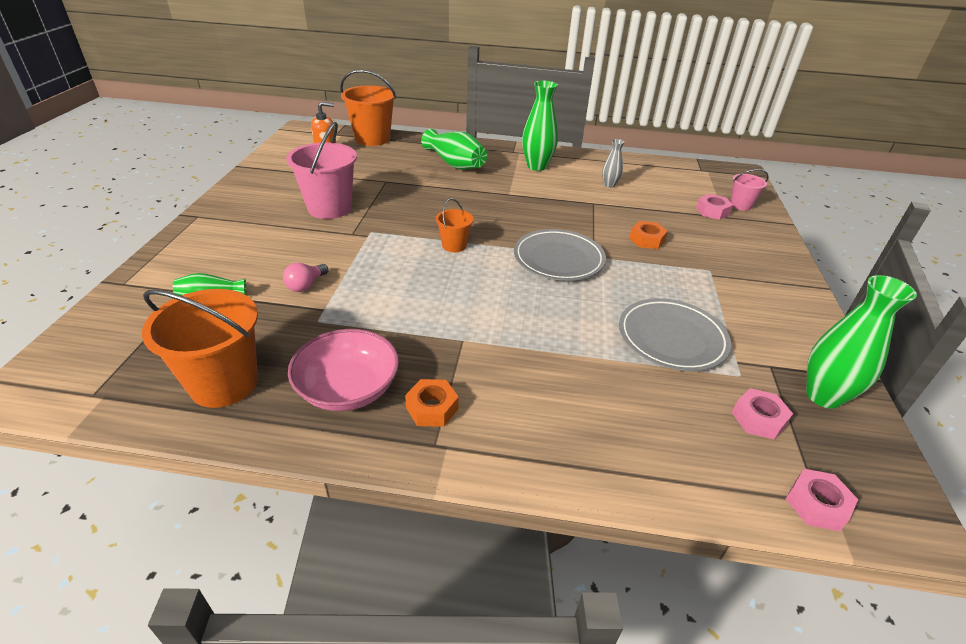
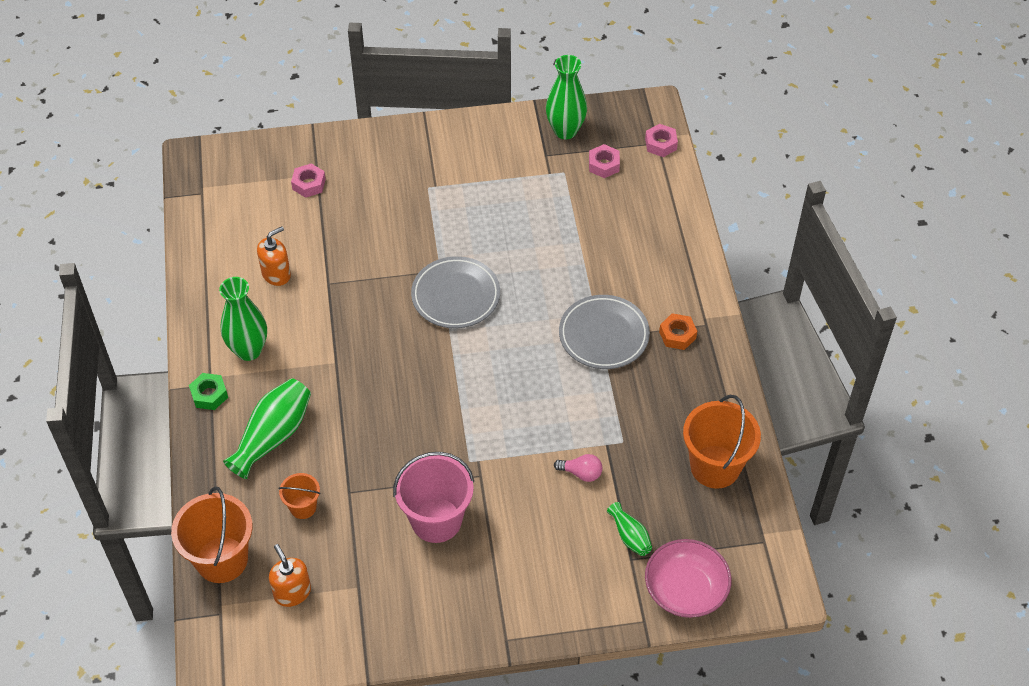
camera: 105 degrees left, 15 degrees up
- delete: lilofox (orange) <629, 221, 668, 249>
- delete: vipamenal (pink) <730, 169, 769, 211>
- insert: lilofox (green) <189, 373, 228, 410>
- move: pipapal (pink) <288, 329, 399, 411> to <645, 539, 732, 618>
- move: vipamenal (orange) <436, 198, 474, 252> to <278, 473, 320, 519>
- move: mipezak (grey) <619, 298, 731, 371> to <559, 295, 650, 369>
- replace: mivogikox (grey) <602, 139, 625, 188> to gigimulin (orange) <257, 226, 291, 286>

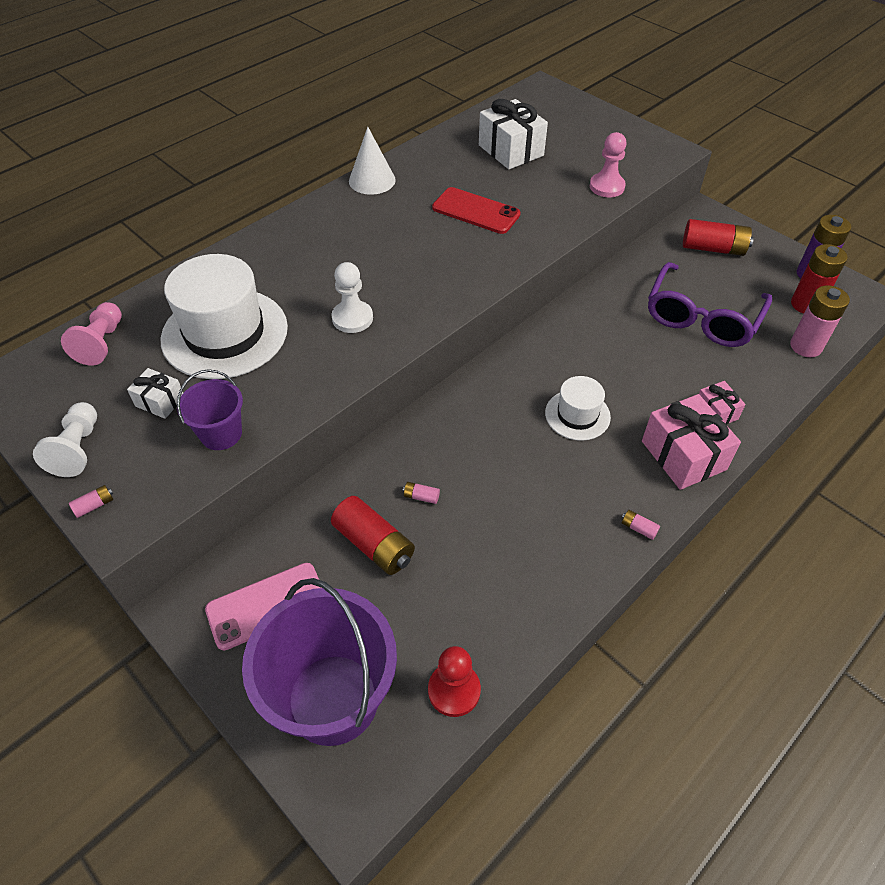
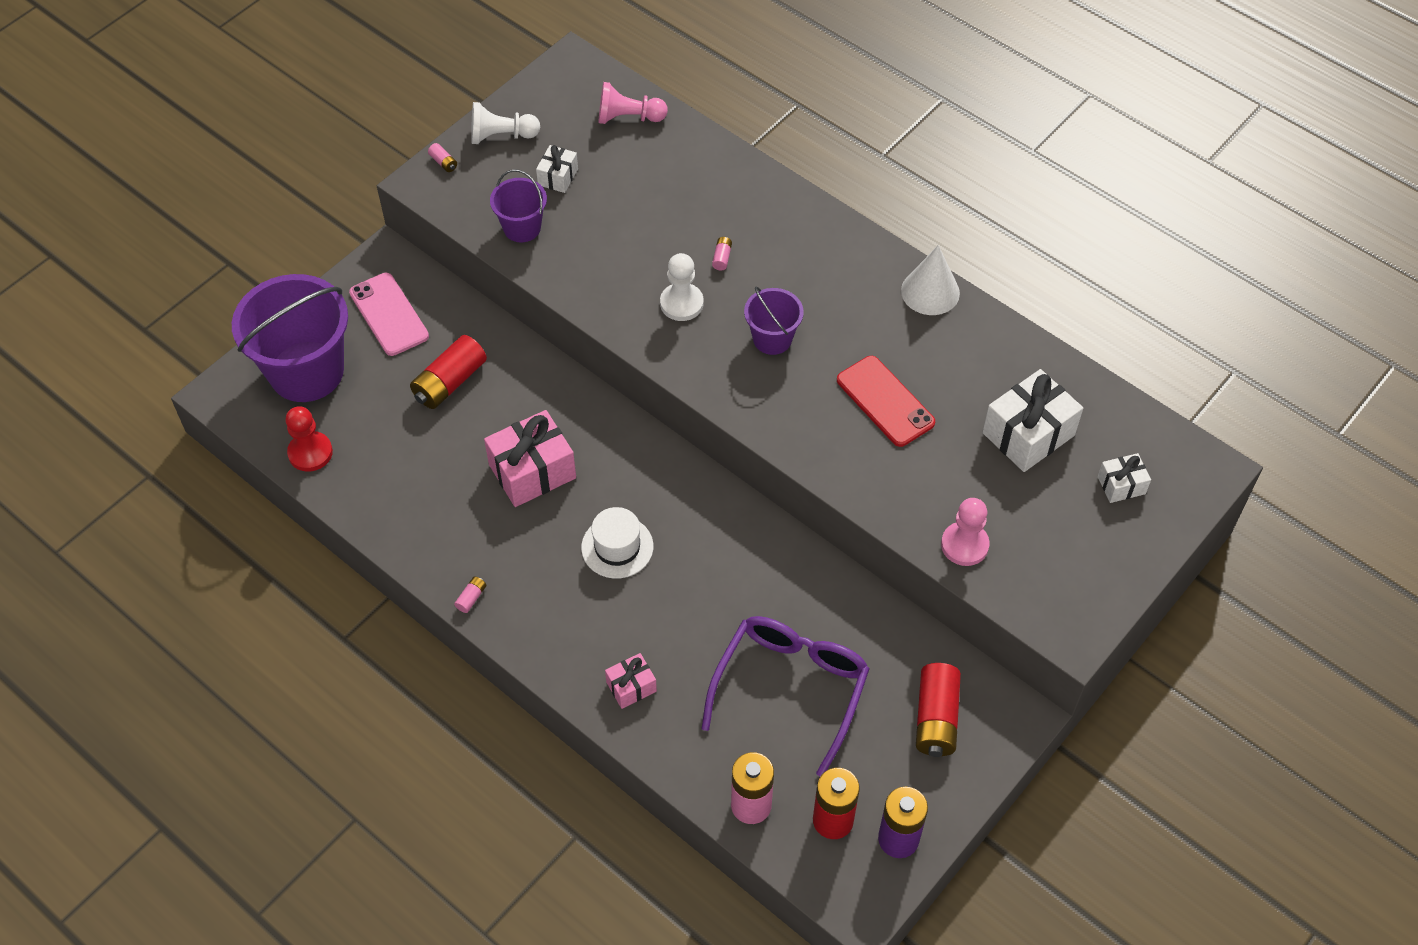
camera: 85 degrees right, 5 degrees up
- delete: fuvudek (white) <161, 254, 288, 379>
- insert: vipamenal (purple) <744, 286, 804, 355>
- insert: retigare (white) <1098, 453, 1151, 503>
- move: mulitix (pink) <403, 482, 440, 504> to <712, 237, 732, 271>
- move: retigare (pink) <642, 394, 741, 490> to <484, 410, 576, 507>
- rotate: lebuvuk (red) <432, 187, 521, 234> = <837, 356, 935, 447> 60 degrees counterclockwise
- rotate: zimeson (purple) <648, 262, 772, 347> = <701, 616, 869, 776> 90 degrees clockwise

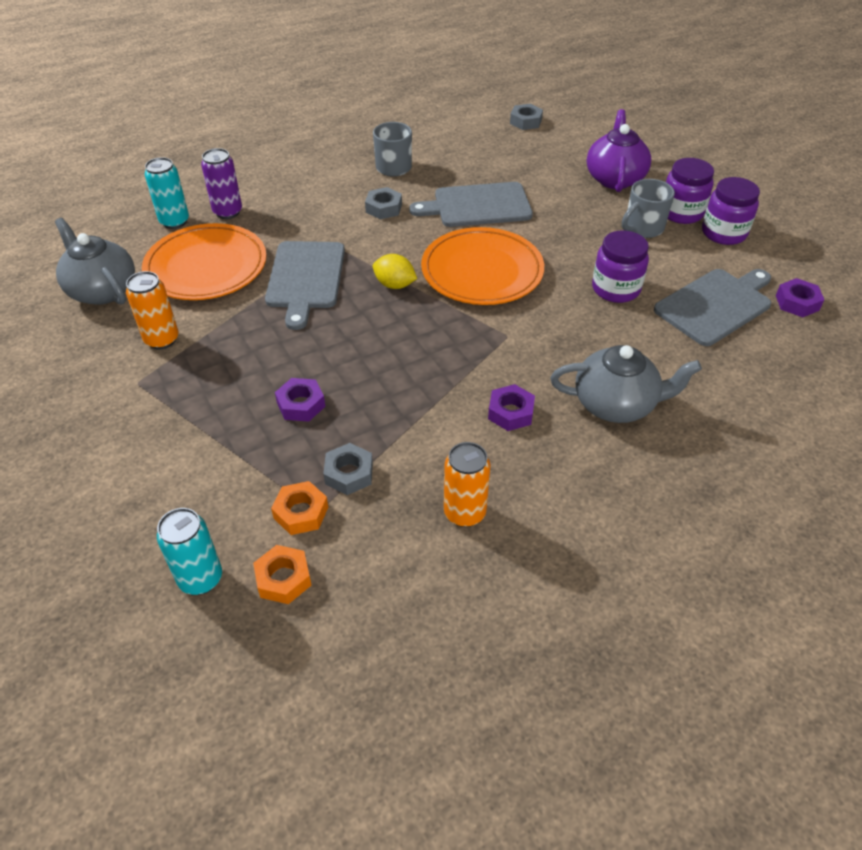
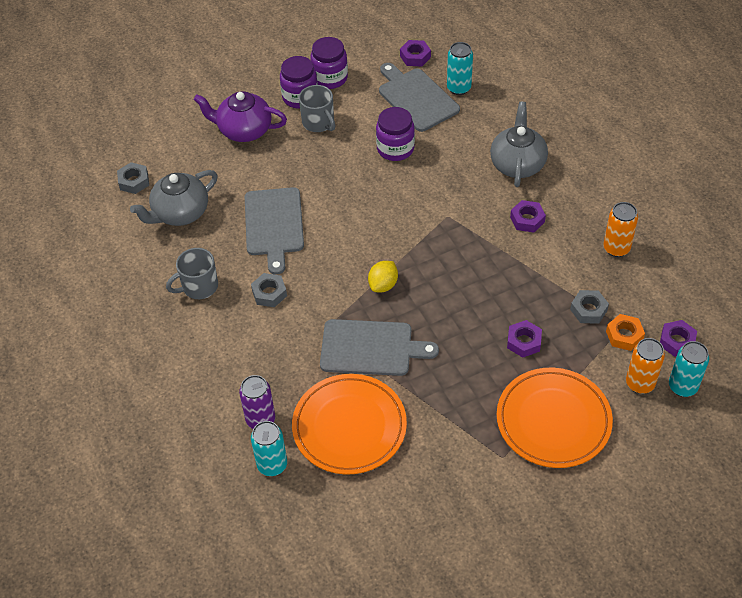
camera: 85 degrees left, 5 degrees up
- insert: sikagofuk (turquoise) <447, 42, 473, 95>
- move: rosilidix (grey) <55, 218, 135, 305> to <130, 170, 218, 226>
- move: sikagofuk (orange) <126, 271, 179, 349> to <626, 338, 665, 394>
- move: mipezak (orange) <421, 227, 544, 305> to <497, 368, 613, 468>
- recolor: lilofox (orange) <253, 545, 311, 604> to lilofox (purple) <660, 320, 697, 357>

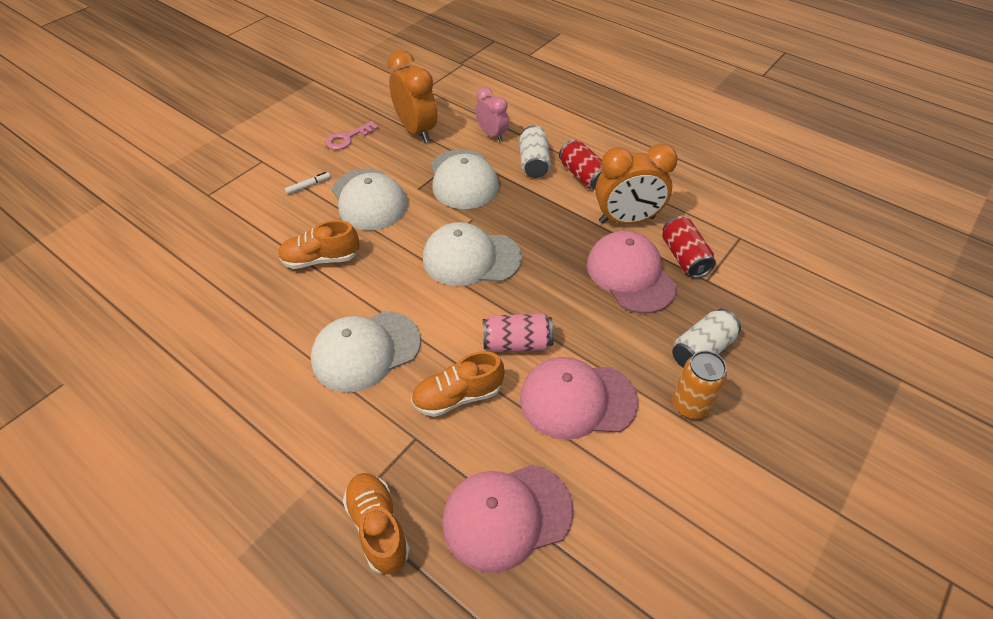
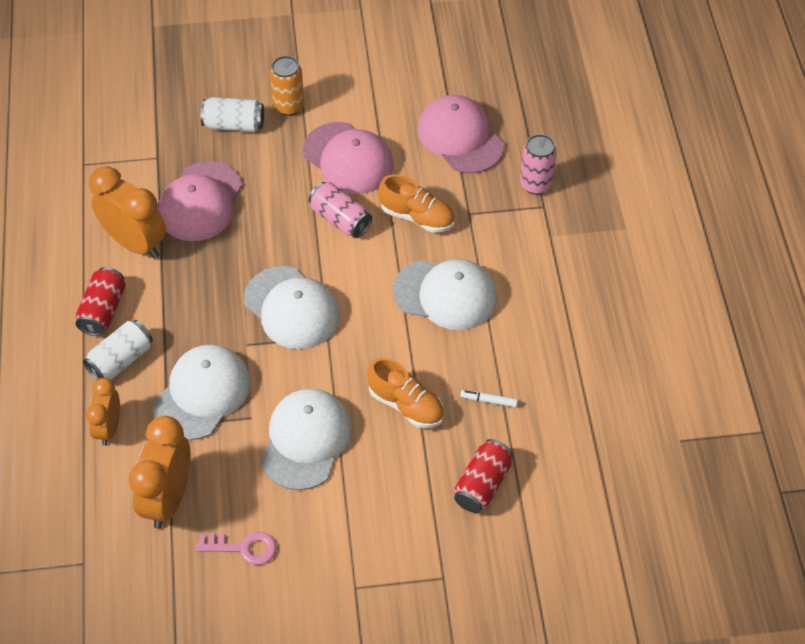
camera: 135 degrees left, 5 degrees up
- move: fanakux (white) <284, 172, 331, 195> to <460, 390, 518, 408>
- move: sikagofuk (red) <662, 216, 716, 278> to <454, 439, 513, 513>
- replace: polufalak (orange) <343, 473, 410, 575> to sikagofuk (pink) <520, 134, 557, 195>
- recolor: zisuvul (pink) <475, 87, 509, 142> to zisuvul (orange) <86, 378, 120, 446>
- rotate: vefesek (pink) <442, 464, 573, 573> = <418, 95, 504, 174> 150 degrees counterclockwise

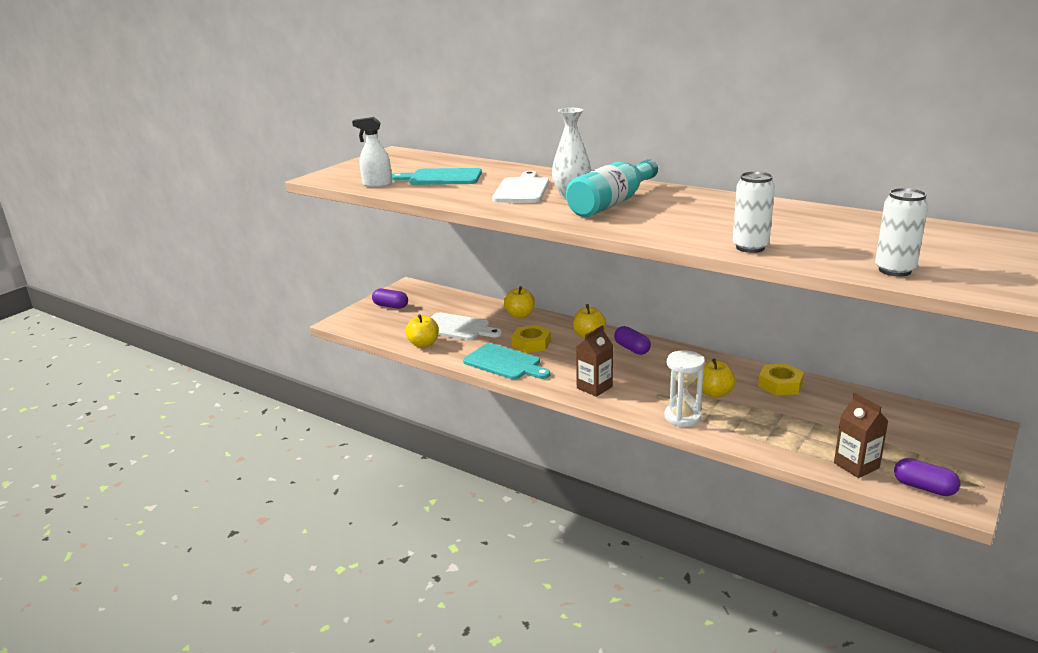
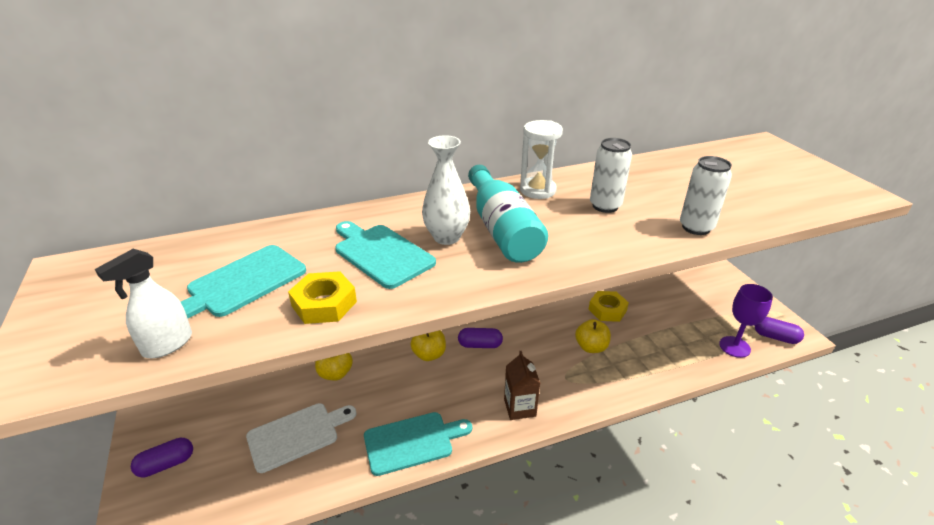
camera: 55 degrees left, 10 degrees up
- delete: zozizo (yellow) <405, 314, 439, 348>
- move: lilofox (yellow) <512, 325, 551, 353> to <288, 271, 357, 324>
- move: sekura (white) <664, 350, 705, 427> to <520, 120, 563, 199>
- move: sikagofuk (white) <875, 188, 928, 277> to <590, 138, 632, 213>
- replace: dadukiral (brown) <834, 393, 888, 478> to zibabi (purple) <719, 284, 773, 358>
- recolor: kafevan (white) <492, 171, 549, 203> to kafevan (turquoise) <335, 221, 436, 289>
- rotate: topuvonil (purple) <894, 458, 961, 496> = <755, 317, 804, 344> 45 degrees clockwise

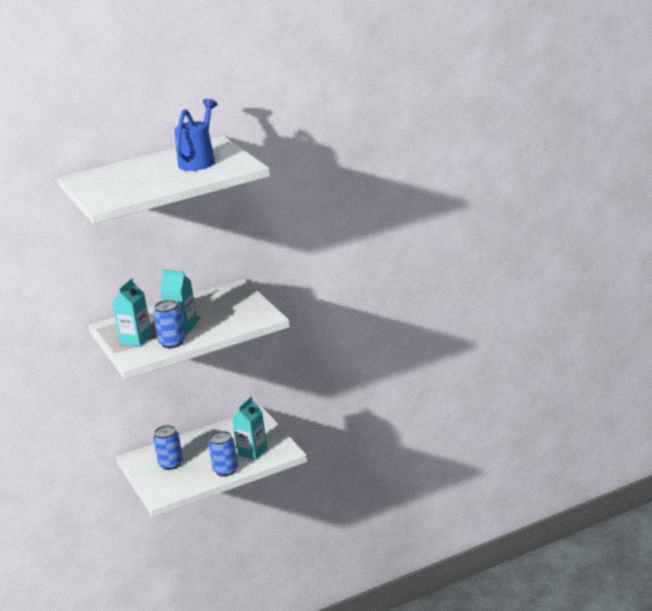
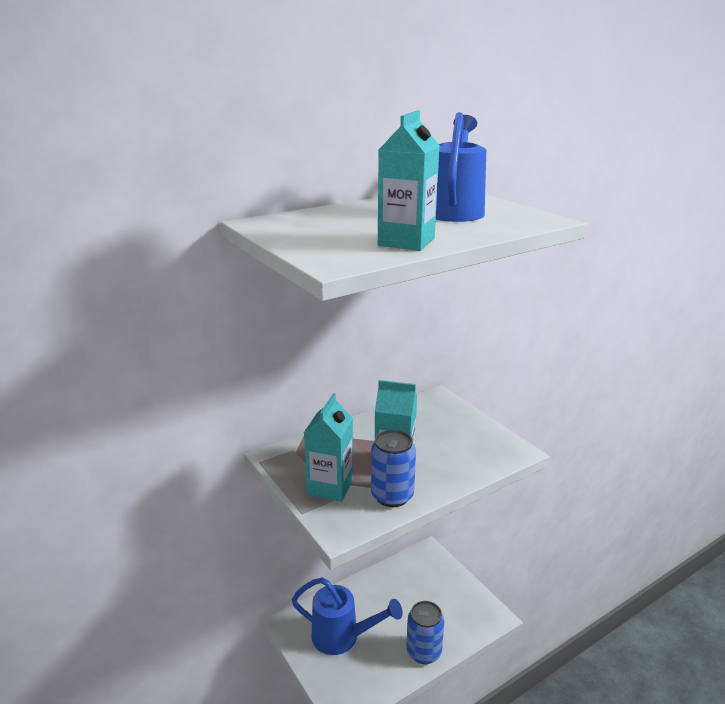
camera: 10 degrees left, 0 degrees up
- move: dadukiral (turquoise) <232, 396, 267, 460> to <378, 110, 440, 251>
- replace: sikagofuk (blue) <153, 425, 183, 470> to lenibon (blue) <292, 577, 403, 655>

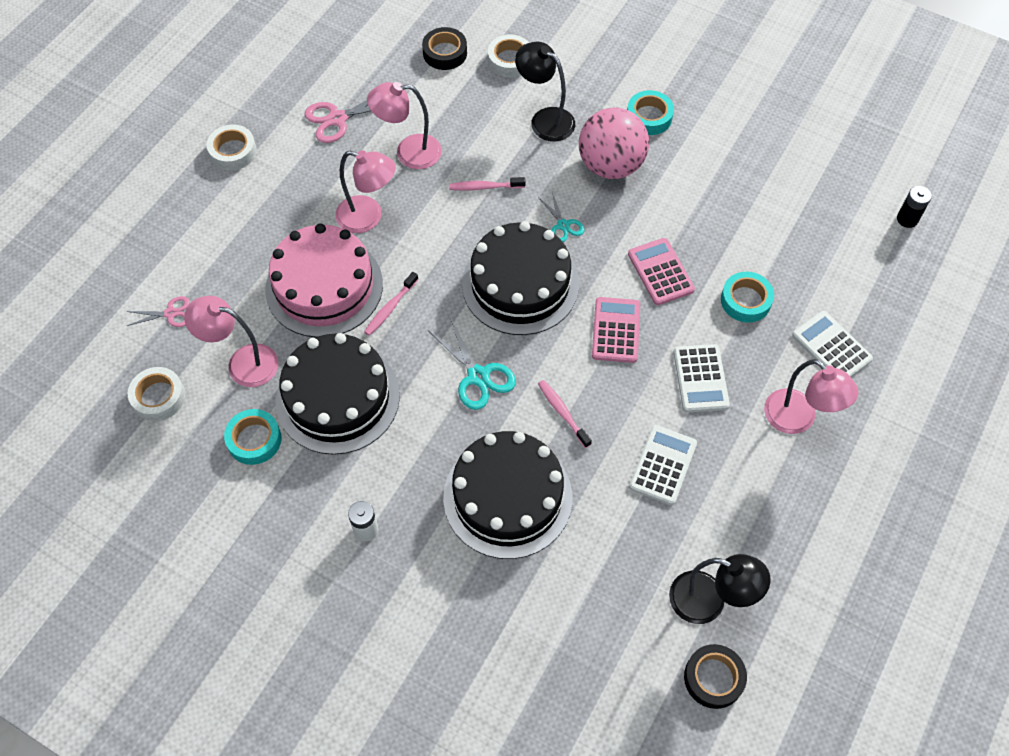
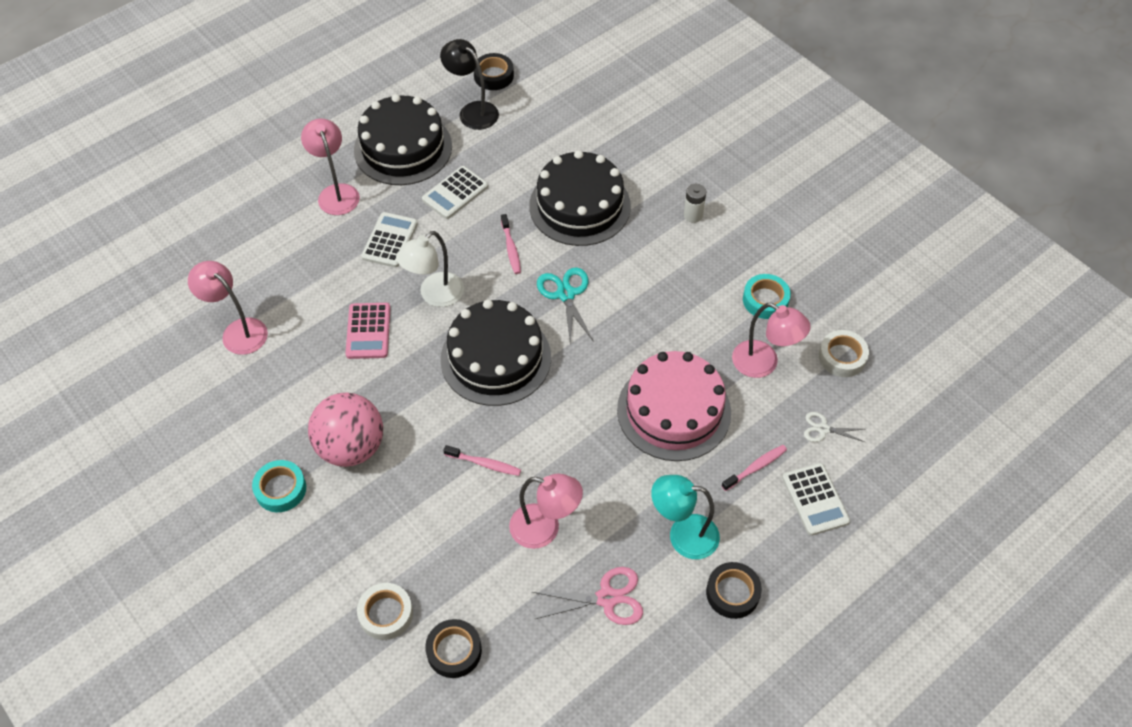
camera: 160 degrees left, 5 degrees down
- delete: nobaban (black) <515, 42, 575, 141>
- delete: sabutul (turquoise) <538, 192, 585, 242>
- delete: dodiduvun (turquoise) <721, 272, 774, 322>
- delete: mulitix (black) <897, 186, 932, 228>
- insert: nobaban (turquoise) <651, 475, 720, 559>
- move: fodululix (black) <276, 333, 400, 455> to <354, 94, 452, 185>
- move: nobaban (pink) <335, 150, 396, 233> to <188, 261, 268, 355>
- move: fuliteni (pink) <364, 272, 419, 336> to <721, 445, 787, 491>
- move: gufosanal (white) <792, 311, 873, 377> to <782, 463, 850, 536>
- replace: gufosanal (pink) <592, 297, 640, 363> to nobaban (white) <396, 231, 464, 307>
- recolor: sabutul (pink) <126, 296, 190, 327> to sabutul (white) <804, 412, 865, 442>
- recolor: dodiduvun (white) <207, 124, 257, 170> to dodiduvun (black) <706, 562, 762, 619>

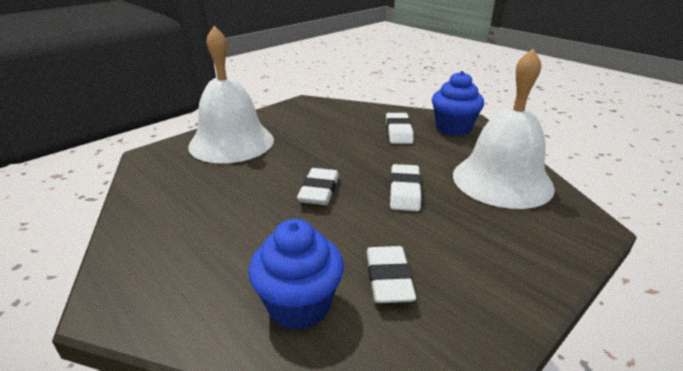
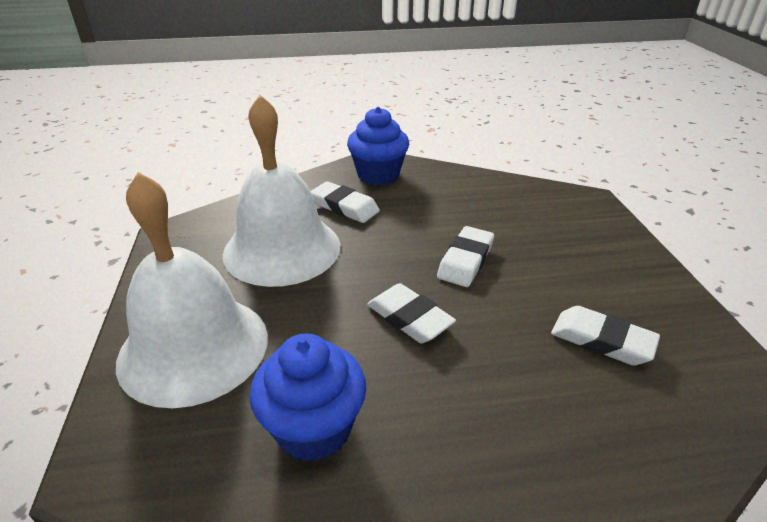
camera: 55 degrees left, 5 degrees up
- move: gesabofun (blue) <248, 219, 344, 330> to <250, 333, 366, 462>
- move: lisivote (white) <453, 49, 555, 209> to <223, 95, 340, 287>
- rotate: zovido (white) <390, 164, 421, 211> = <437, 226, 494, 287> 75 degrees clockwise

